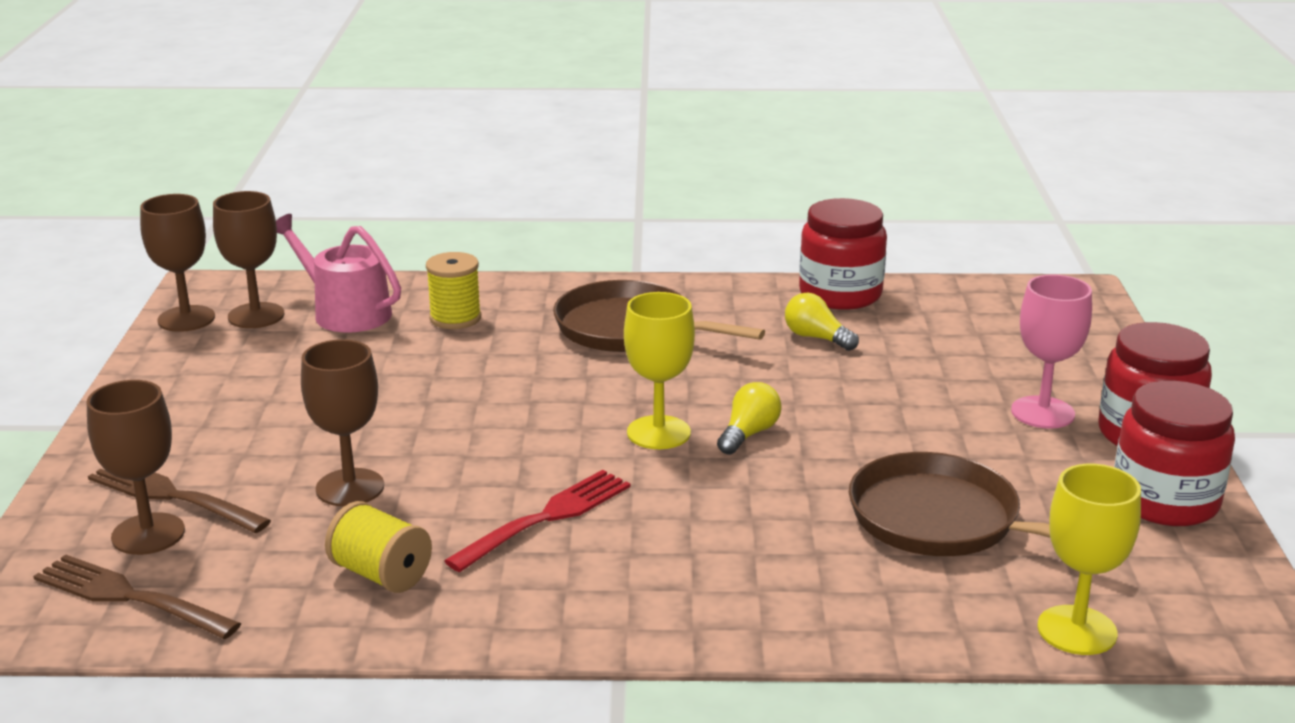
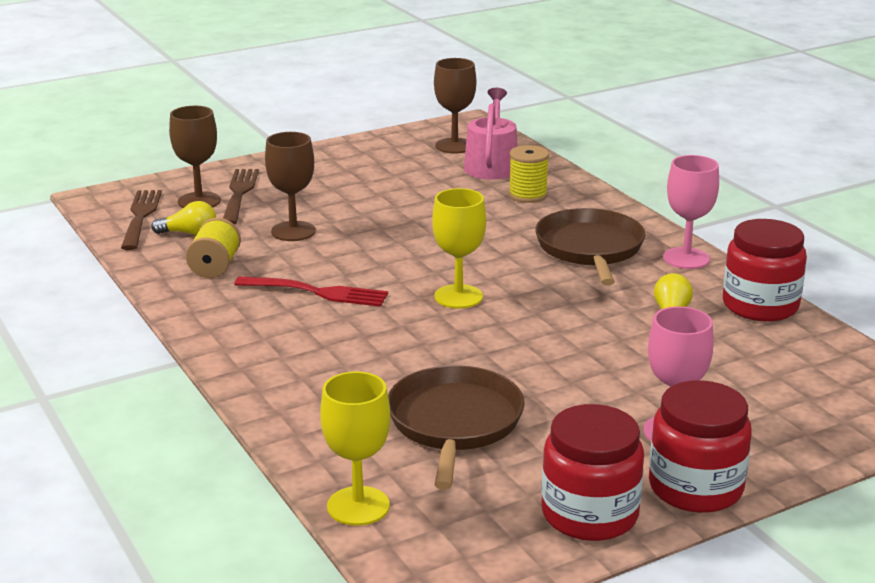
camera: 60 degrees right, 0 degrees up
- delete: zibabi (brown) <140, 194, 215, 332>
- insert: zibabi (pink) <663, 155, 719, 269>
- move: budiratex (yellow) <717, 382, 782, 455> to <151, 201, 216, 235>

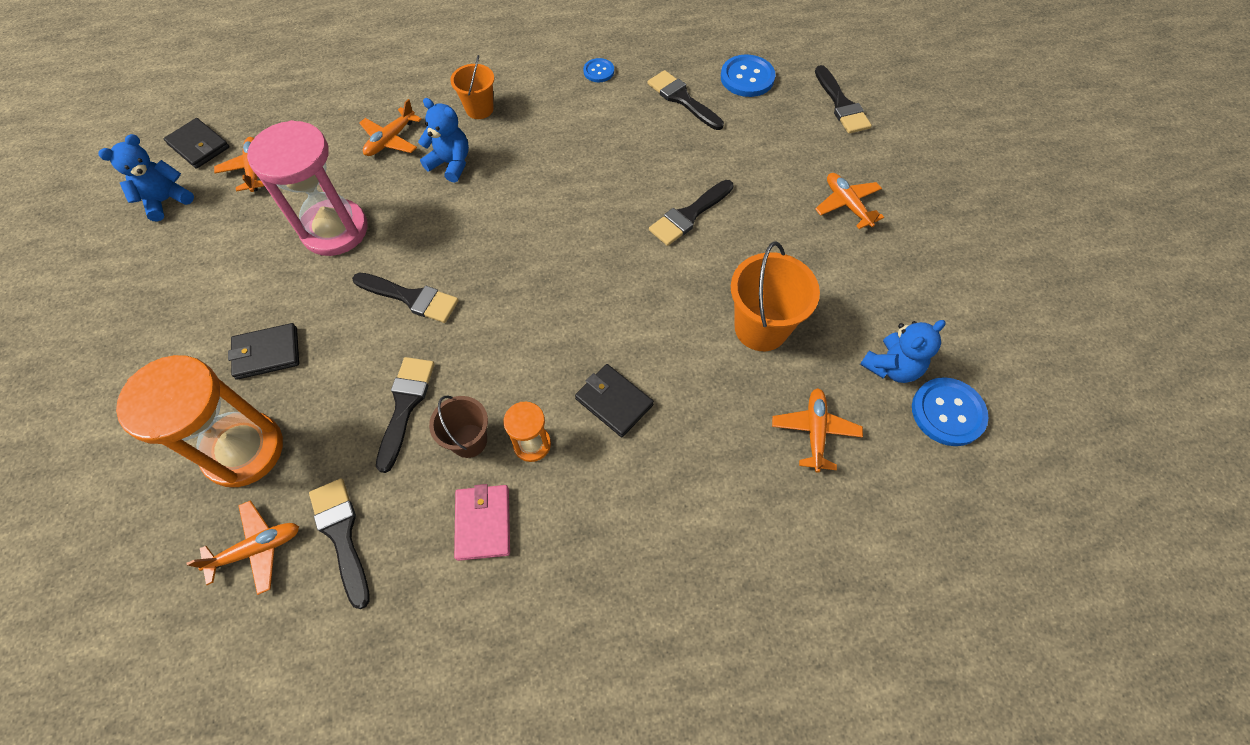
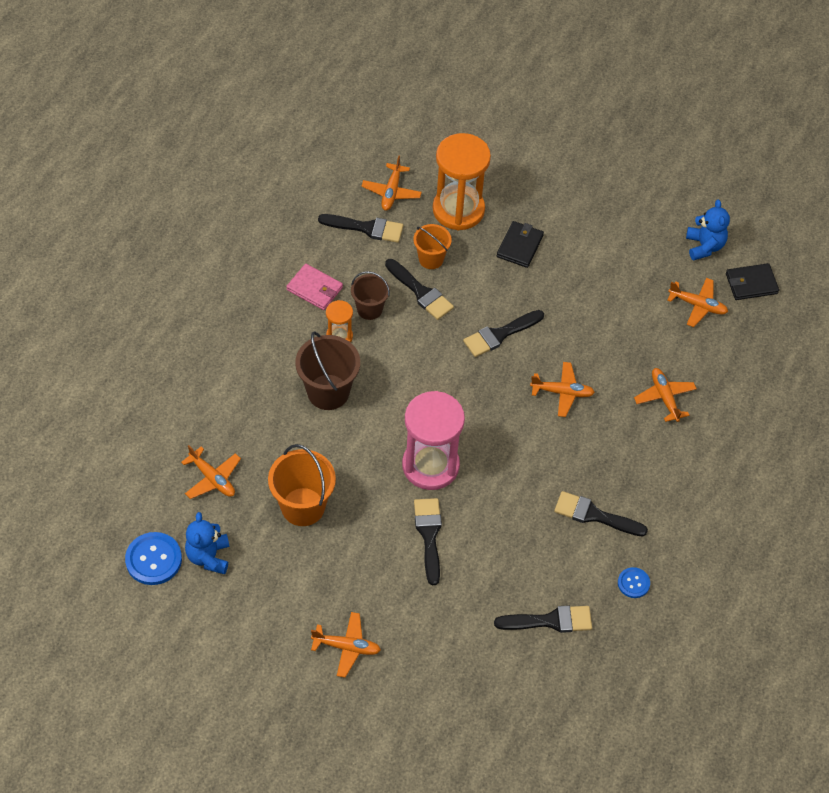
camera: 125 degrees right, 5 degrees down
- delete: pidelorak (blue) <418, 98, 469, 183>
- delete: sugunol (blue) <721, 55, 776, 97>
- insert: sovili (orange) <530, 362, 595, 417>
- move: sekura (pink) <247, 120, 368, 256> to <402, 391, 465, 490>
- move: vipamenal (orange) <450, 55, 494, 119> to <413, 224, 452, 269>
- move: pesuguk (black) <815, 65, 872, 134> to <554, 491, 648, 536>
- replace: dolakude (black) <575, 364, 654, 437> to vipamenal (brown) <295, 331, 360, 410>

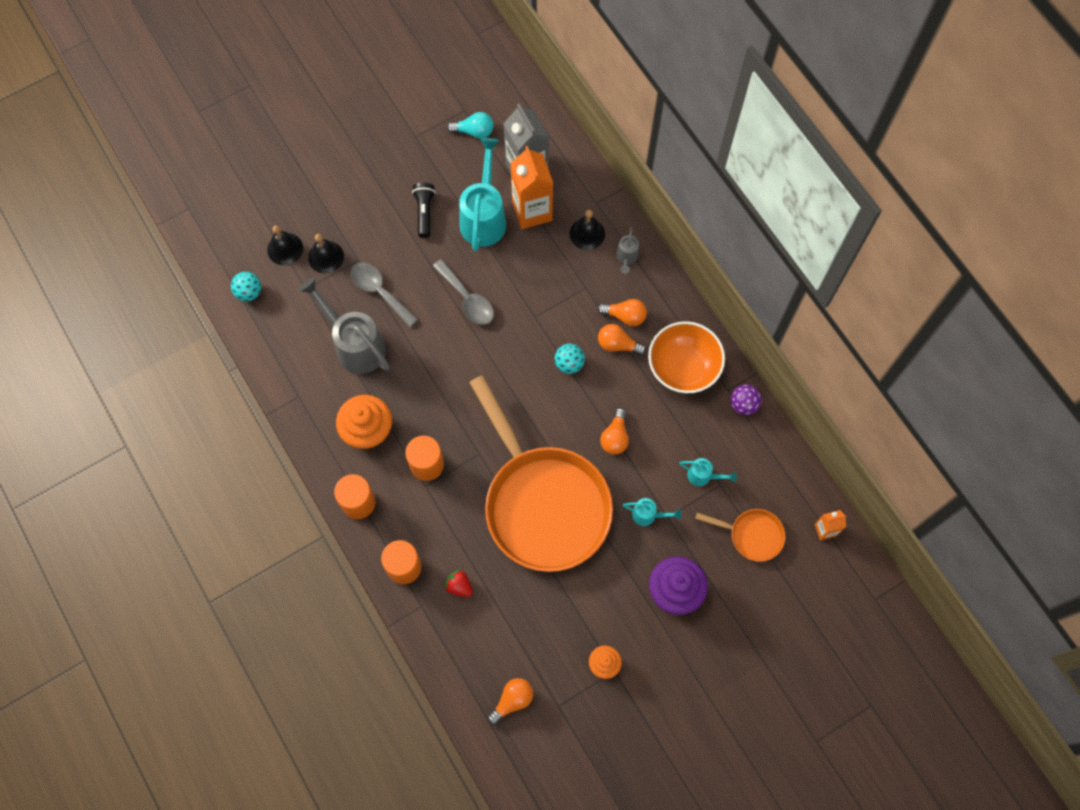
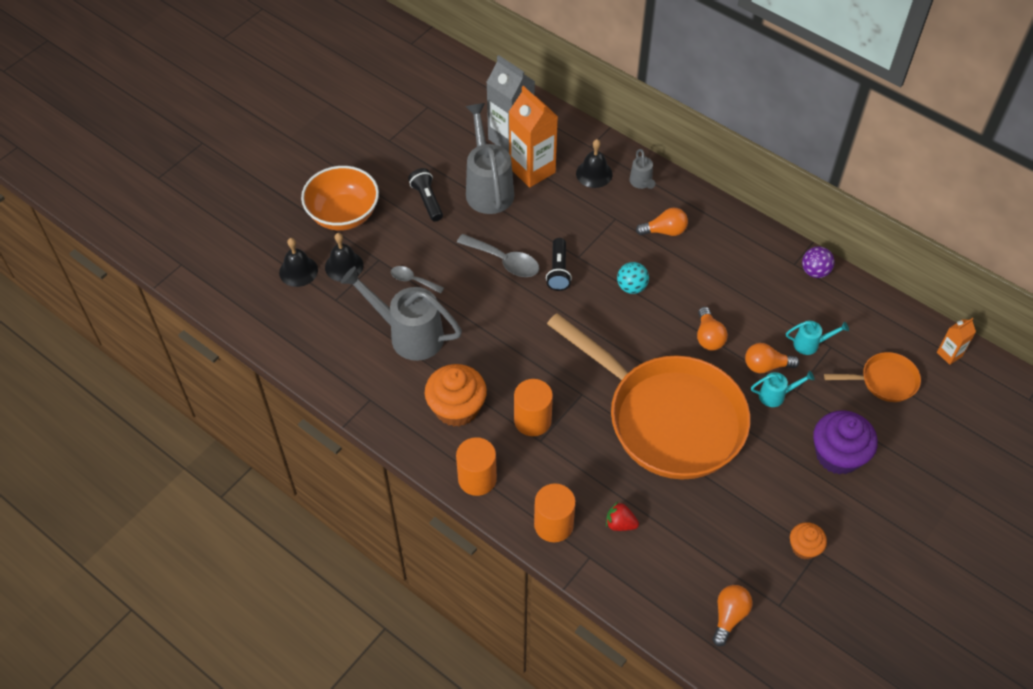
camera: 20 degrees left, 15 degrees down
- delete: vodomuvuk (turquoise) <231, 272, 261, 302>
- delete: budiratex (turquoise) <447, 112, 494, 139>
- insert: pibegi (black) <546, 238, 572, 291>
- move: budiratex (orange) <598, 324, 646, 355> to <745, 343, 799, 373>
- move: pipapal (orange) <648, 321, 725, 393> to <301, 166, 379, 231>
- recolor: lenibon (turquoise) <459, 138, 506, 252> to lenibon (grey) <466, 103, 514, 214>
- resize: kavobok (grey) <351, 262, 418, 327> = <391, 266, 444, 294> x0.62

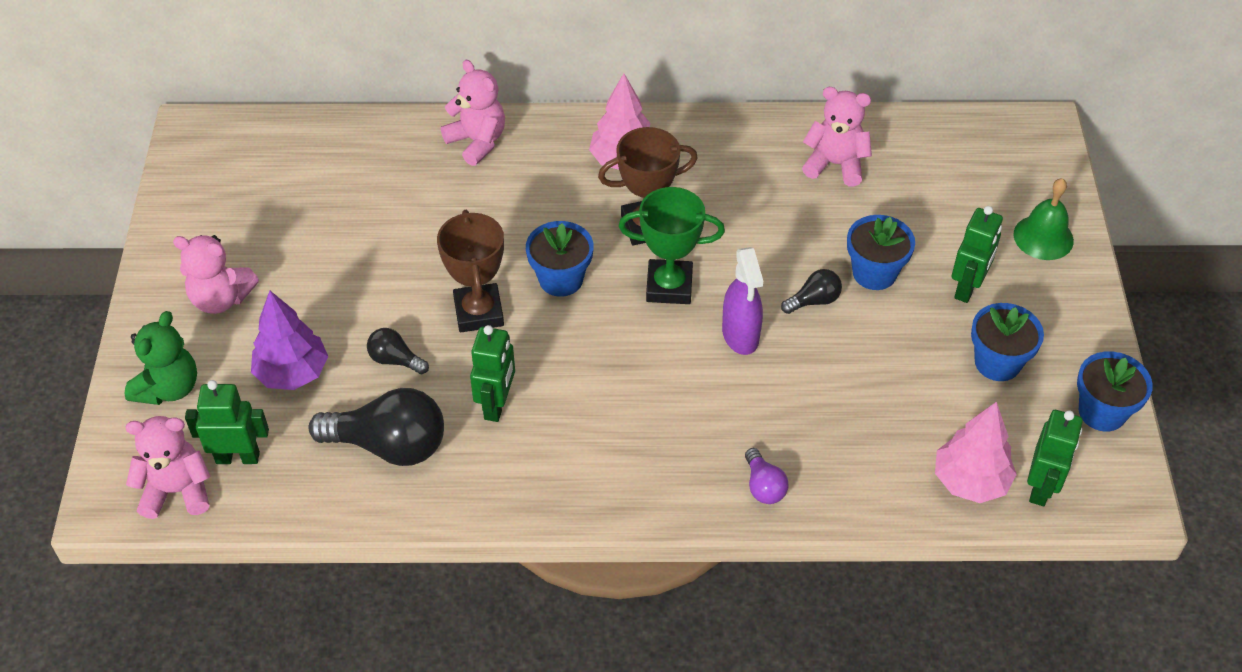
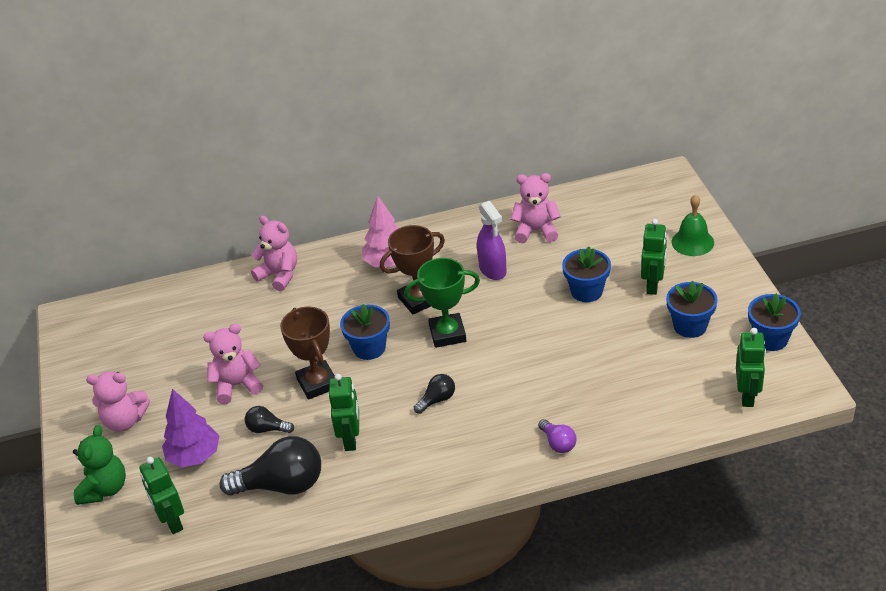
camera: 10 degrees left, 10 degrees down
- delete: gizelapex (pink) <935, 402, 1017, 503>
- move: pidelorak (pink) <125, 416, 211, 519> to <203, 324, 263, 404>
- move: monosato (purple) <722, 247, 763, 355> to <477, 201, 507, 280>
- move: budiratex (black) <781, 269, 842, 314> to <414, 374, 455, 414>
- rotate: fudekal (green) <185, 380, 269, 464> = <139, 457, 184, 534> 105 degrees counterclockwise

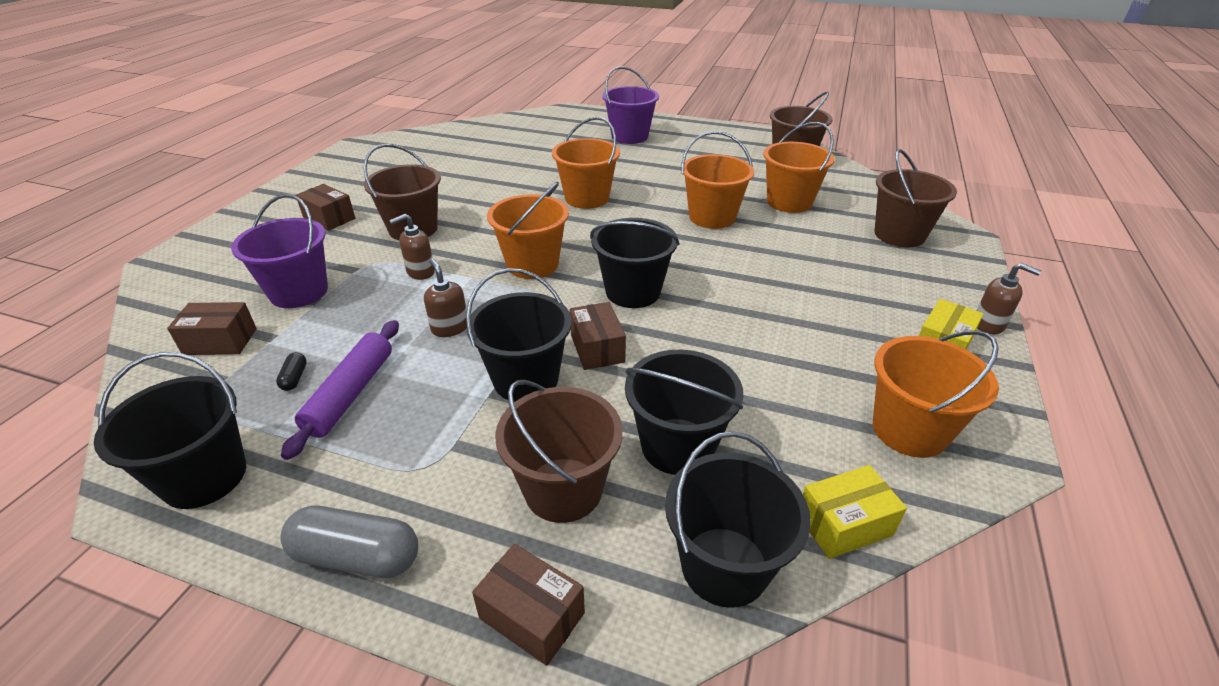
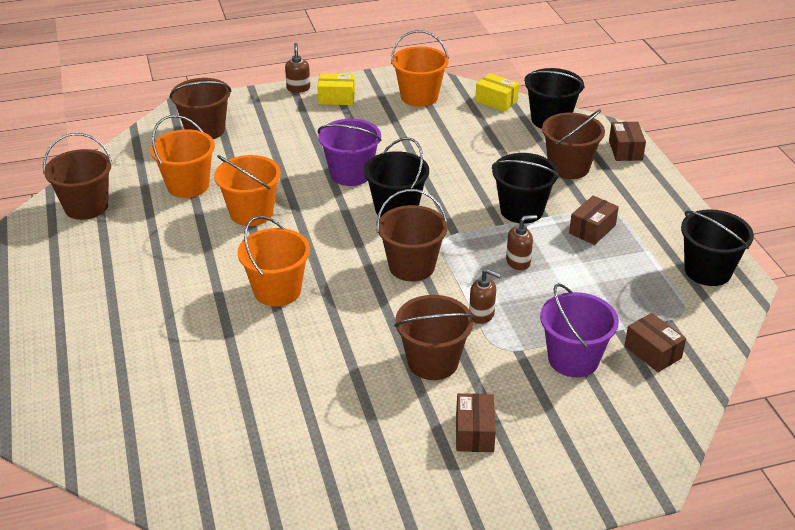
camera: 125 degrees left, 0 degrees up
- delete: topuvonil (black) <276, 352, 307, 391>
- delete: topuvonil (grey) <280, 506, 418, 578>
- delete: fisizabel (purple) <281, 320, 399, 460>
- delete: vipamenal (black) <625, 349, 743, 475>
- move: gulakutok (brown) <570, 302, 626, 370> to <569, 196, 619, 245>
- move: vipamenal (purple) <602, 66, 659, 144> to <318, 119, 382, 186>
- recolor: vipamenal (orange) <487, 182, 569, 279> to vipamenal (brown) <377, 189, 448, 281>
- rotate: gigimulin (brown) <424, 258, 467, 337> = <506, 215, 537, 270> 135 degrees counterclockwise

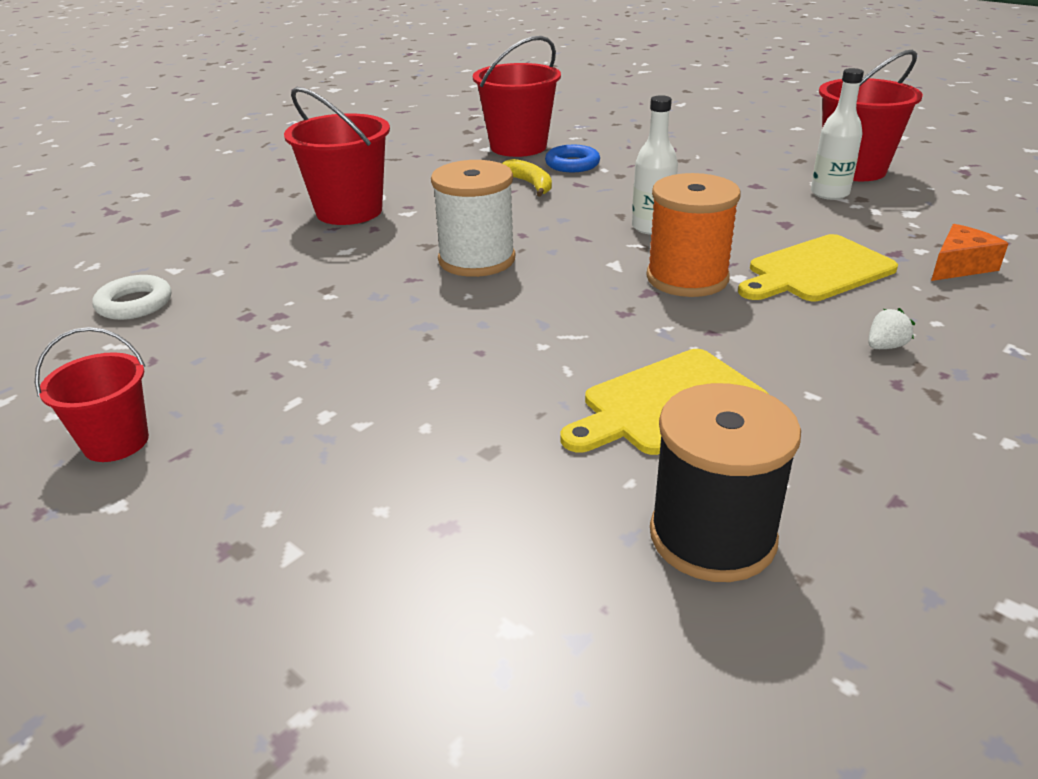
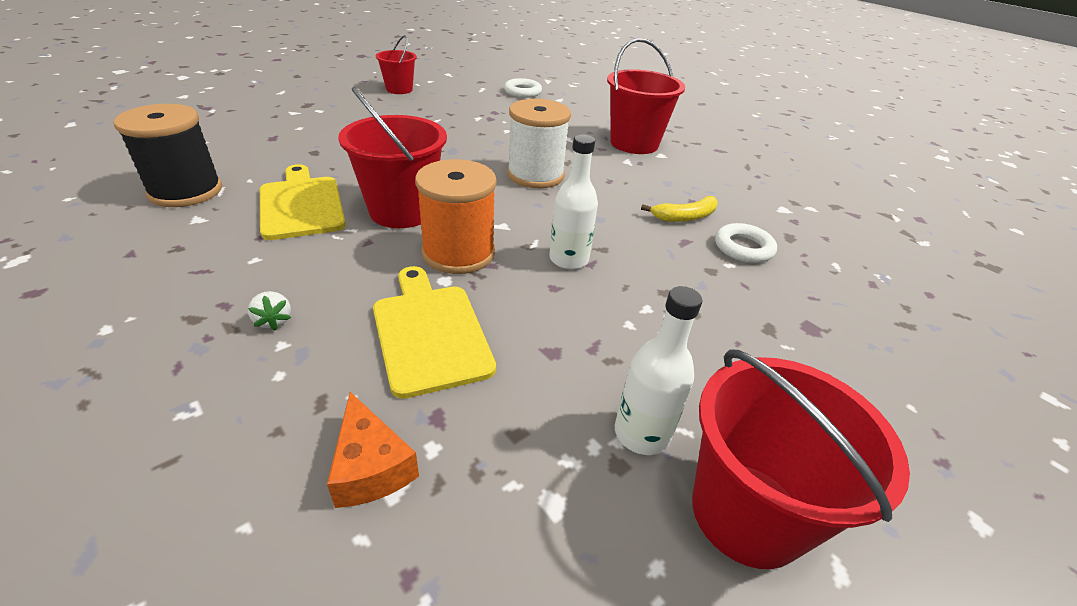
camera: 95 degrees right, 5 degrees up
- move: vipamenal (red) <473, 36, 561, 157> to <338, 87, 447, 228>
- recolor: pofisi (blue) <545, 145, 600, 172> to pofisi (white) <715, 223, 777, 263>

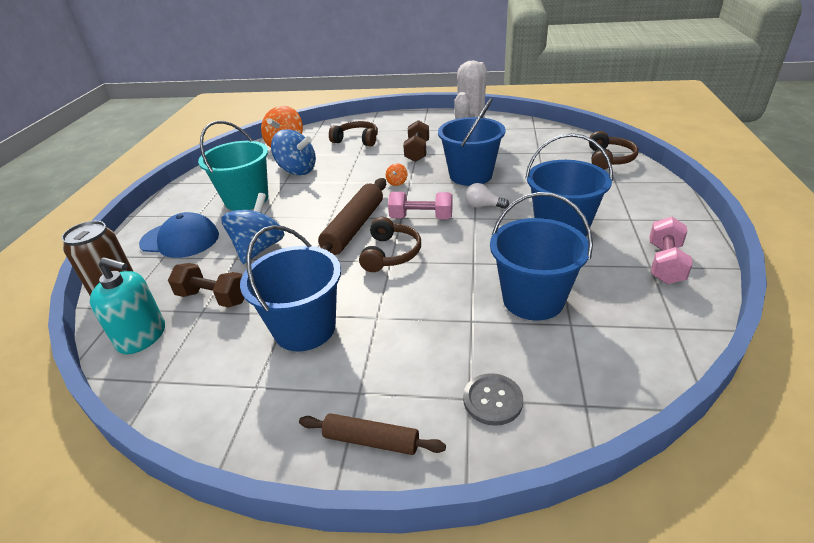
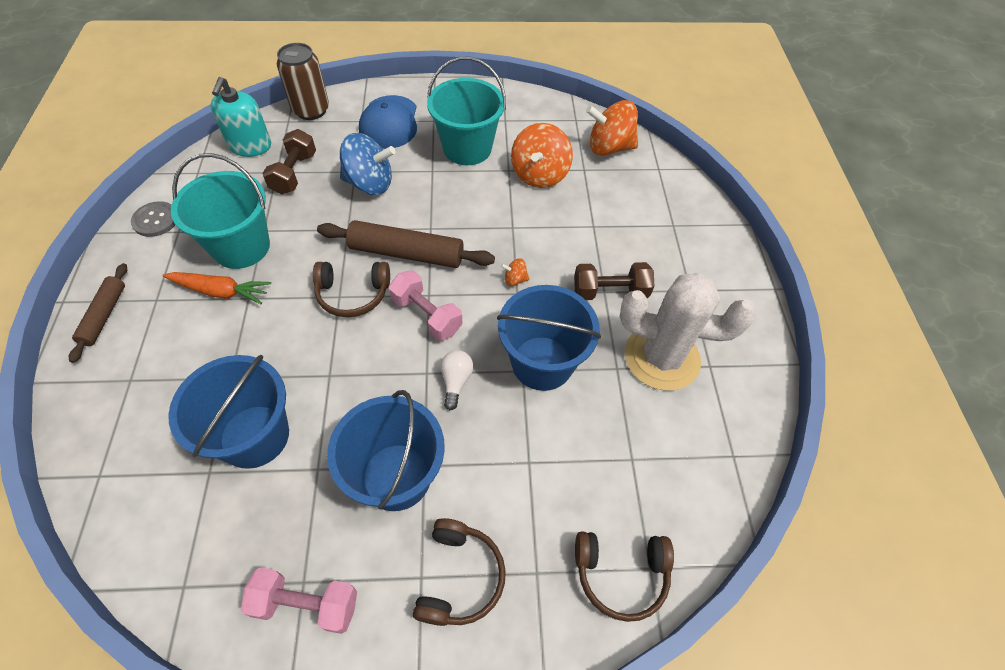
camera: 75 degrees right, 20 degrees up
- insert: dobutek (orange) <162, 272, 271, 304>
- move: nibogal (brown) <329, 121, 378, 146> to <413, 518, 506, 626>
- move: sugunol (grey) <463, 373, 523, 426> to <131, 201, 175, 237>
- recolor: vipamenal (blue) <240, 225, 341, 351> to vipamenal (turquoise) <171, 153, 270, 269>
- recolor: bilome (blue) <271, 129, 316, 175> to bilome (orange) <511, 123, 573, 188>
- rotate: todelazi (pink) <388, 192, 453, 219> = <389, 270, 463, 341> 45 degrees counterclockwise

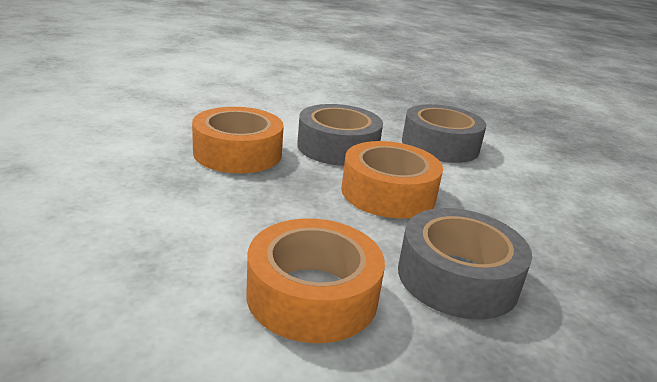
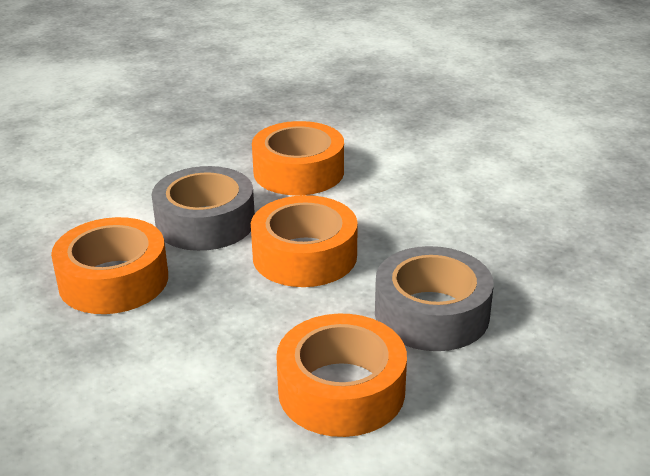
camera: 30 degrees left, 5 degrees up
- recolor: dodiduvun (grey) <402, 104, 486, 163> to dodiduvun (orange) <252, 121, 344, 195>

